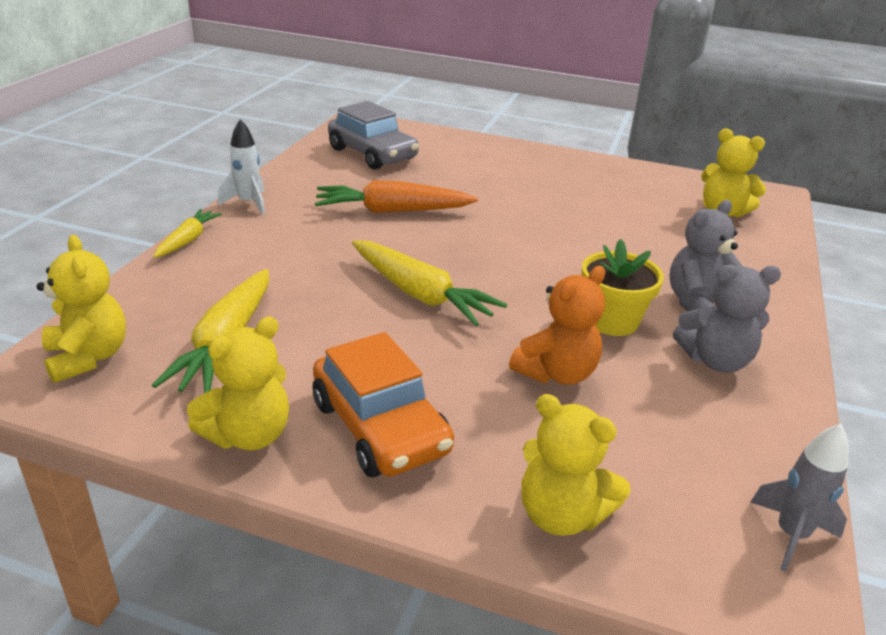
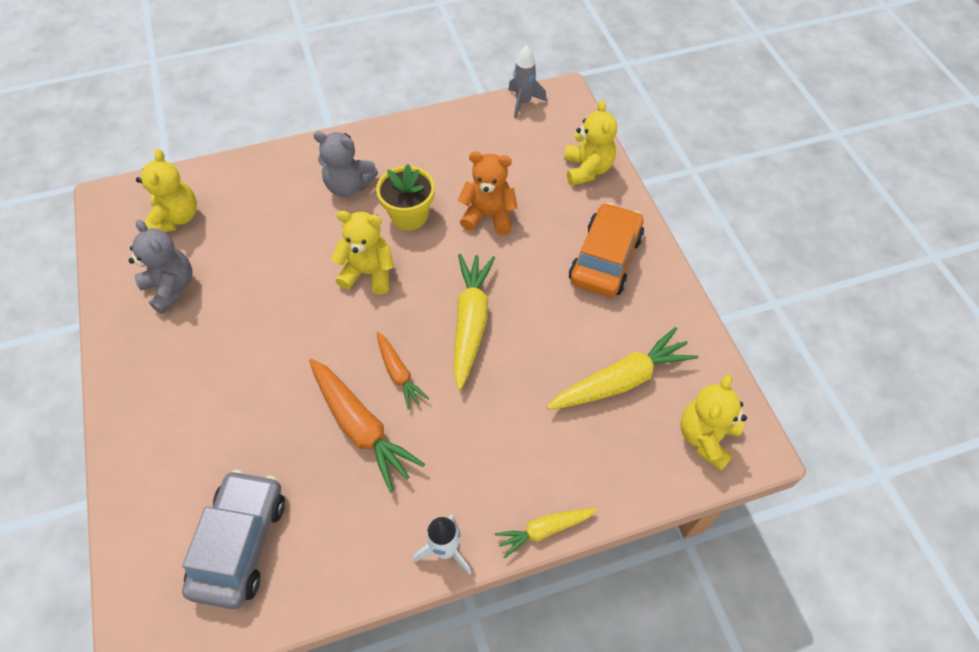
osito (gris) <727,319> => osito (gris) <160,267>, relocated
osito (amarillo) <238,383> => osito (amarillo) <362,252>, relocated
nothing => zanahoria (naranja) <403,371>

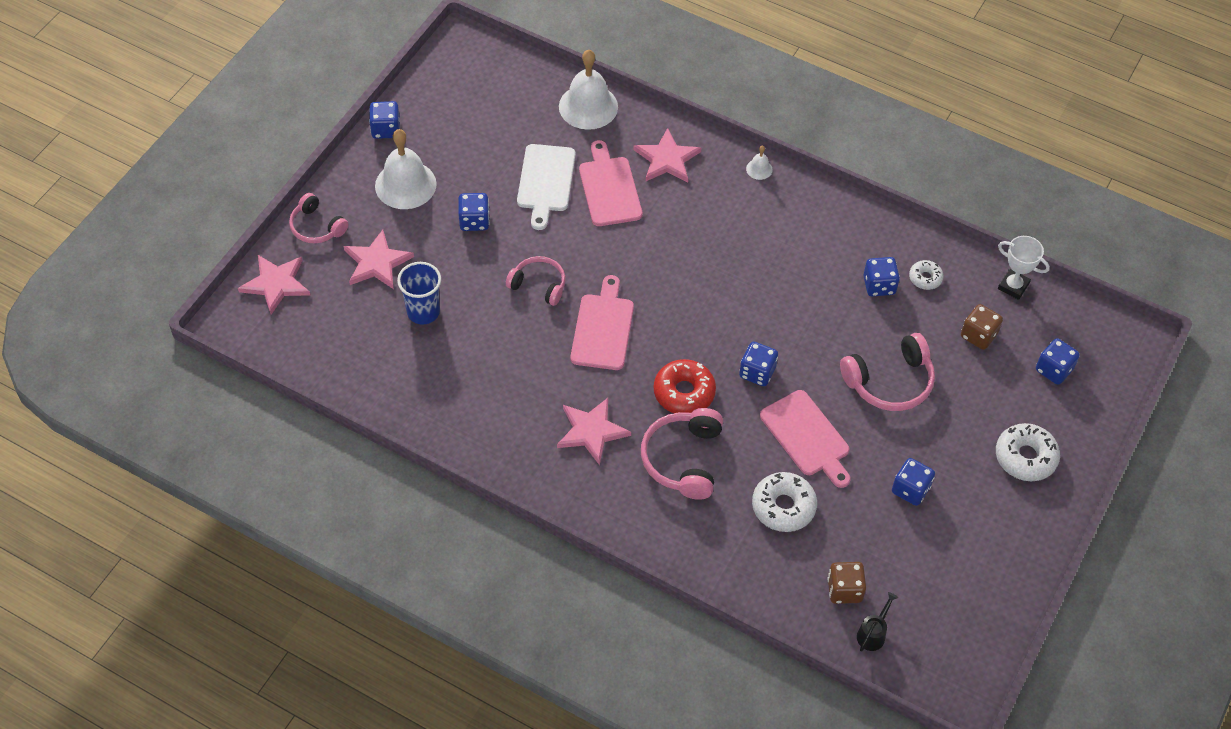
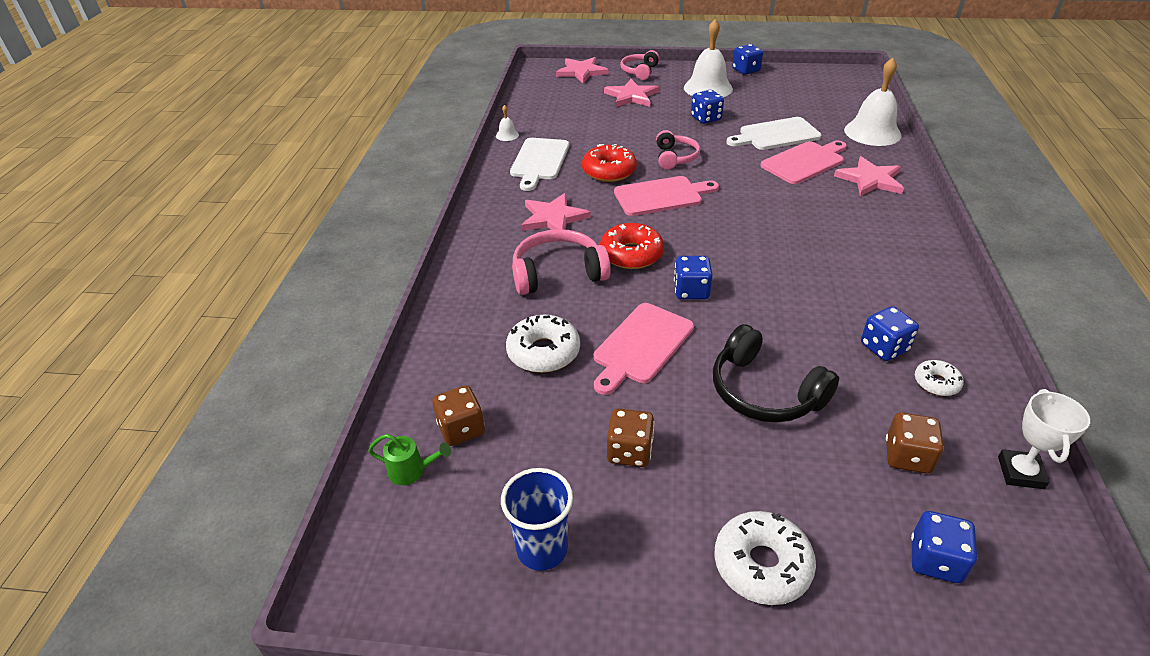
campana (blanco) <759,162> => campana (blanco) <507,123>, relocated
vaso (azul) <419,293> => vaso (azul) <537,519>, relocated
auriculares (rosa) <887,372> => auriculares (negro) <776,373>
dado (azul) <913,482> => dado (marrón) <630,437>
regadera (negro) <877,622> => regadera (verde) <409,459>
nothing => tabla de cortar (blanco) <539,164>
nothing => rosquilla (rojo) <609,163>

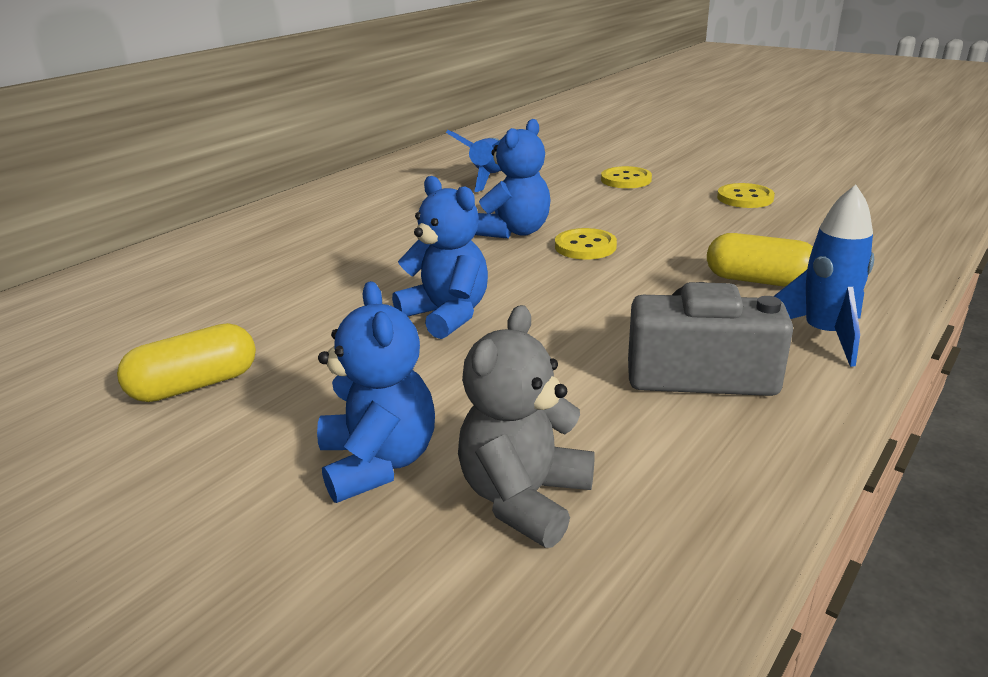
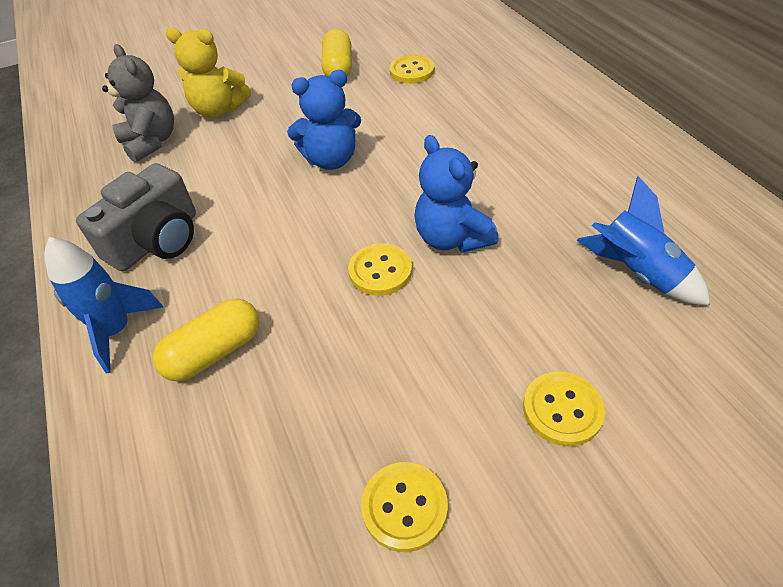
osito (azul) <376,392> => osito (amarillo) <208,72>
nothing => botón (amarillo) <412,69>

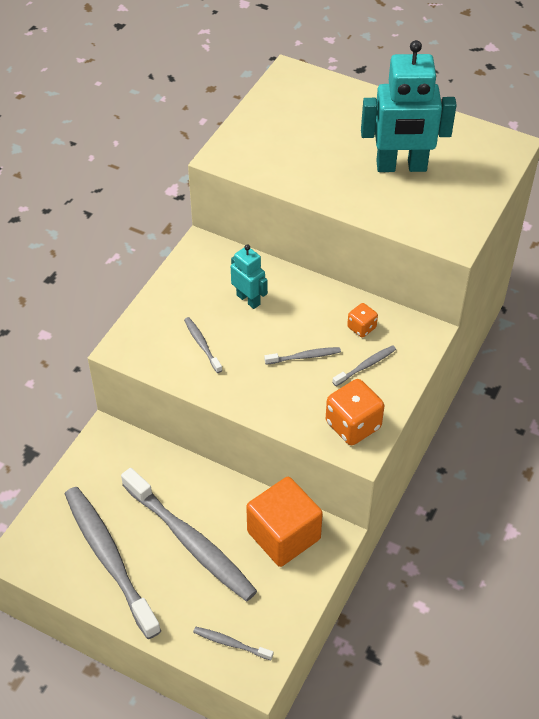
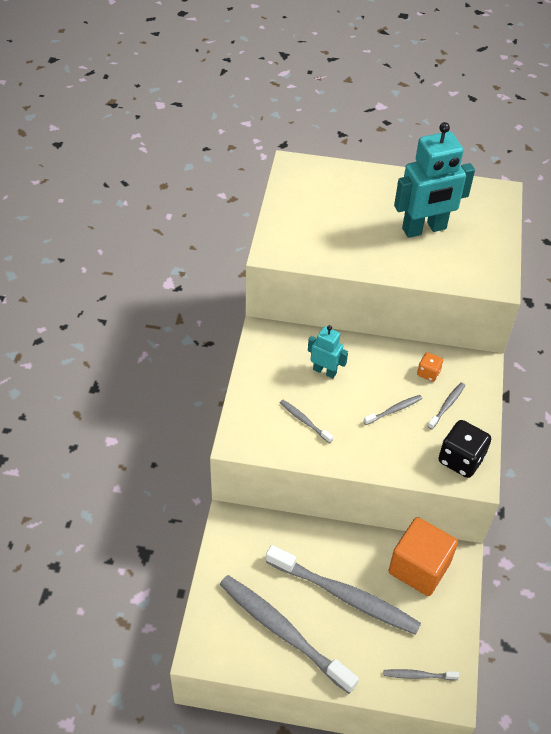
dado (naranja) <355,412> => dado (negro) <464,449>

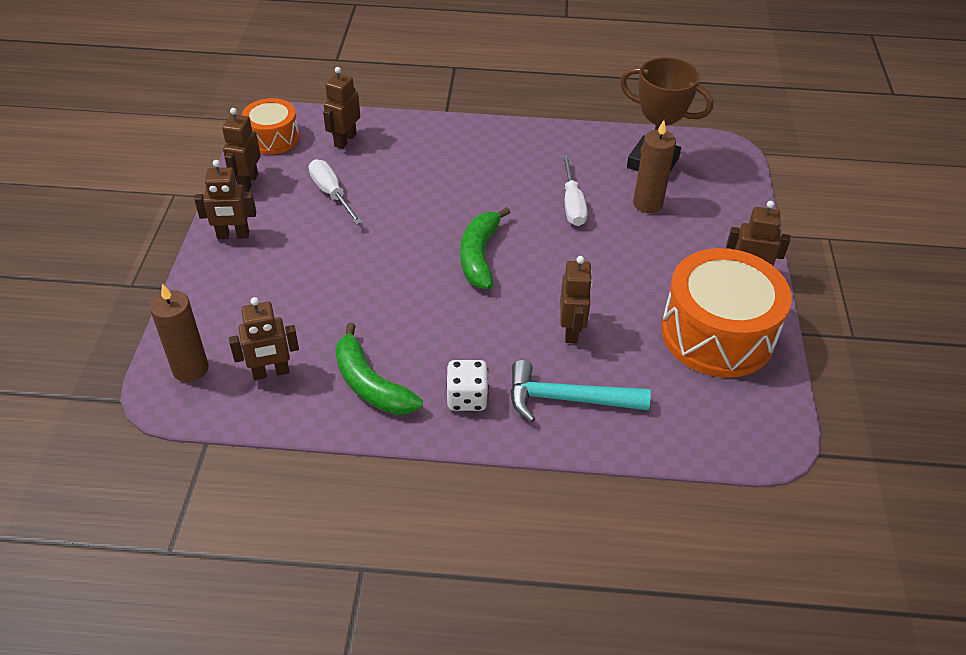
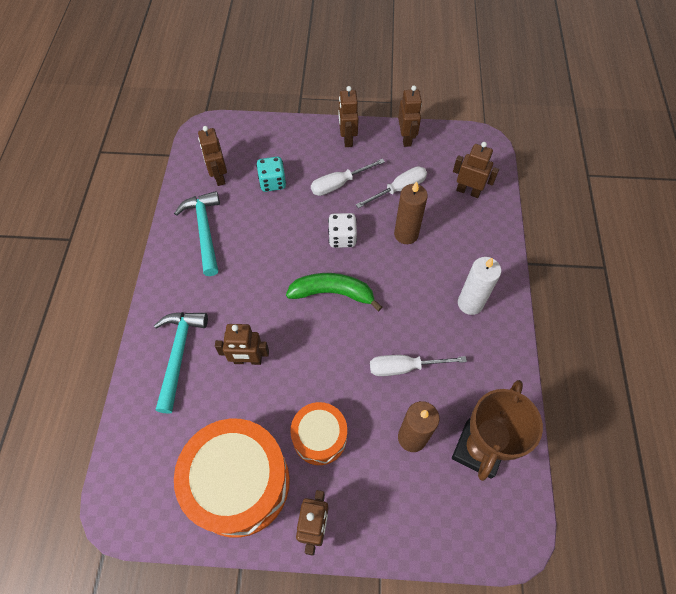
tambor (naranja) <270,126> => tambor (naranja) <318,433>, relocated
robot (marrón) <241,150> => robot (marrón) <410,116>, 75 degrees clockwise
vela (marrón) <179,332> => vela (marrón) <411,213>, relocated
plátano (verde) <379,369> => martillo (turquesa) <197,233>
dado (blanco) <467,385> => dado (blanco) <342,230>, relocated
nothing => dado (turquesa) <271,174>
nothing => destornillador (blanco) <348,177>
nothing => vela (blanco) <479,286>

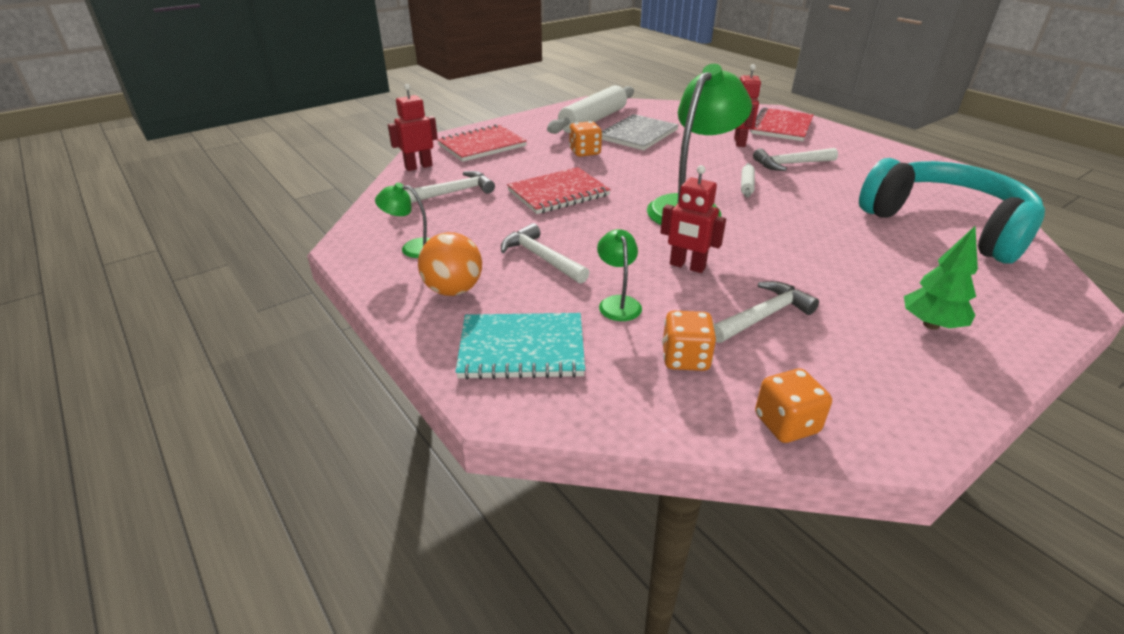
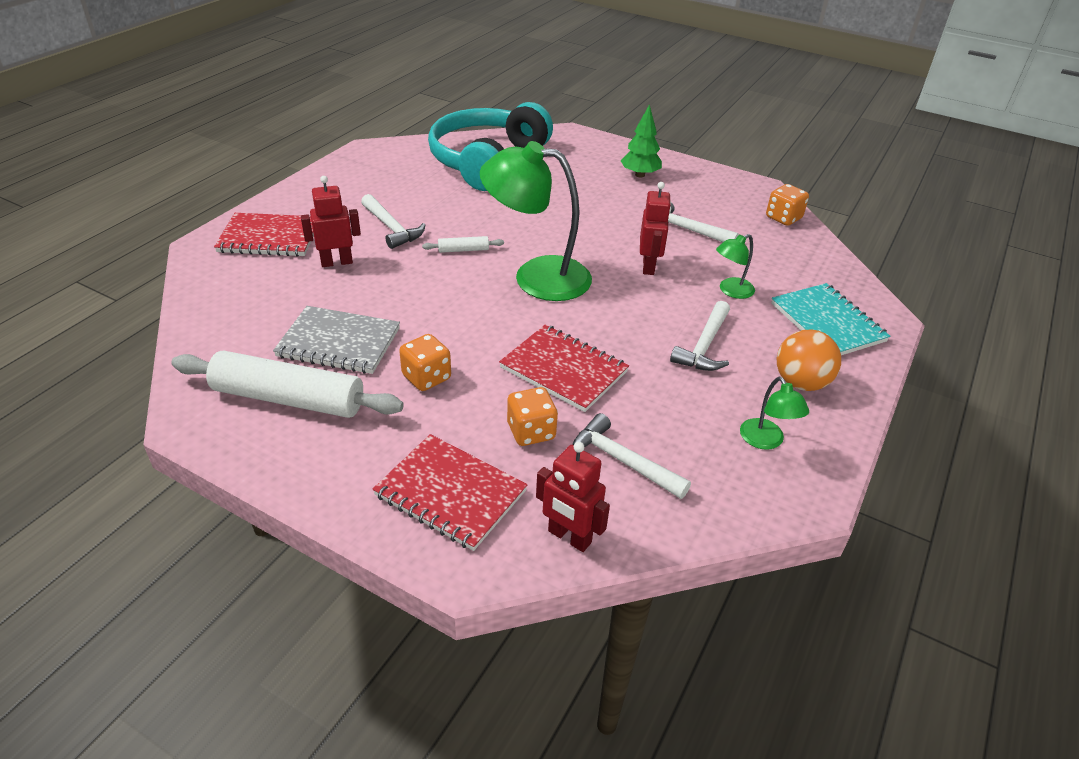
dado (naranja) <689,341> => dado (naranja) <532,416>, relocated

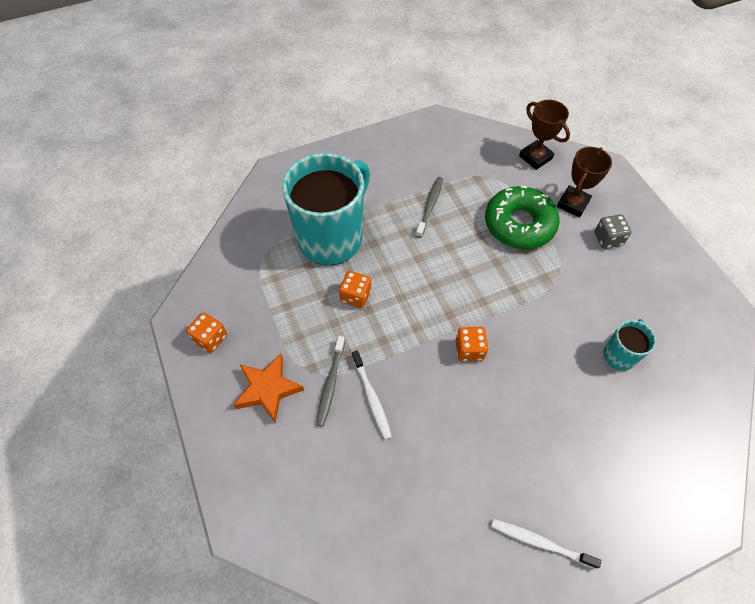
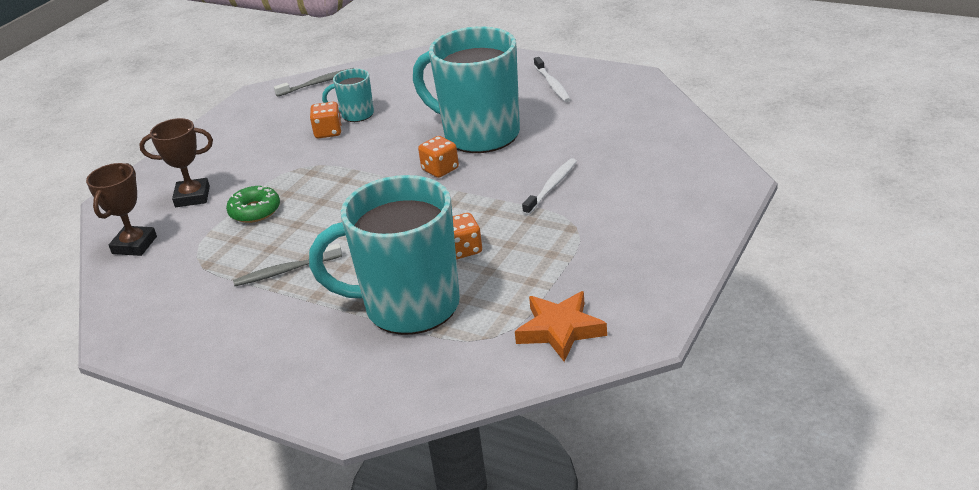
rosquilla (verde) <522,217> => rosquilla (verde) <253,204>, x0.58
dado (gris) <613,232> => nothing
dado (naranja) <206,332> => dado (naranja) <326,120>, relocated
cepillo de dientes (gris) <330,381> => cepillo de dientes (gris) <314,82>, relocated
estrella (naranja) <268,388> => estrella (naranja) <561,326>, relocated
nothing => taza (turquesa) <466,89>

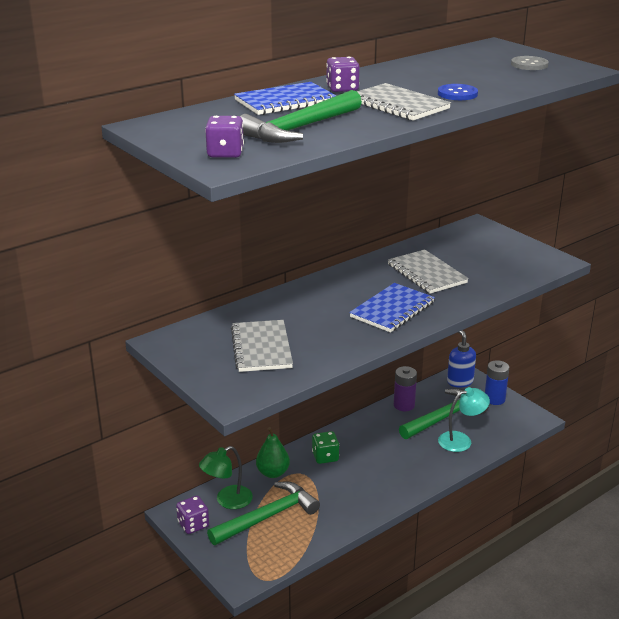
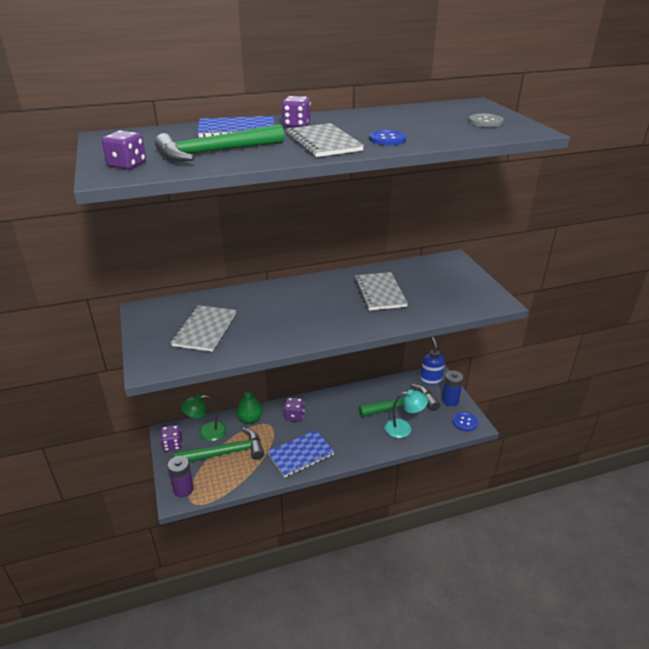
cuaderno (azul) <392,308> => cuaderno (azul) <300,454>, relocated
pila (morado) <405,388> => pila (morado) <181,476>, relocated
dado (verde) <325,447> => dado (morado) <294,409>
nothing => botón (azul) <465,421>

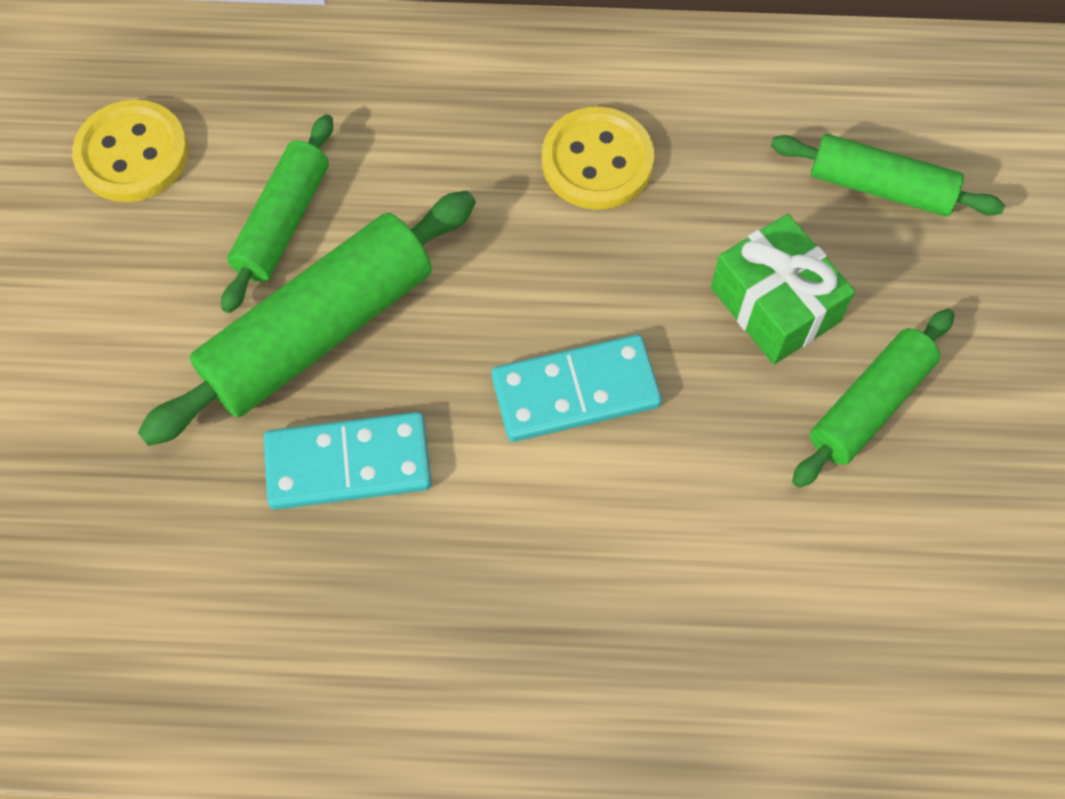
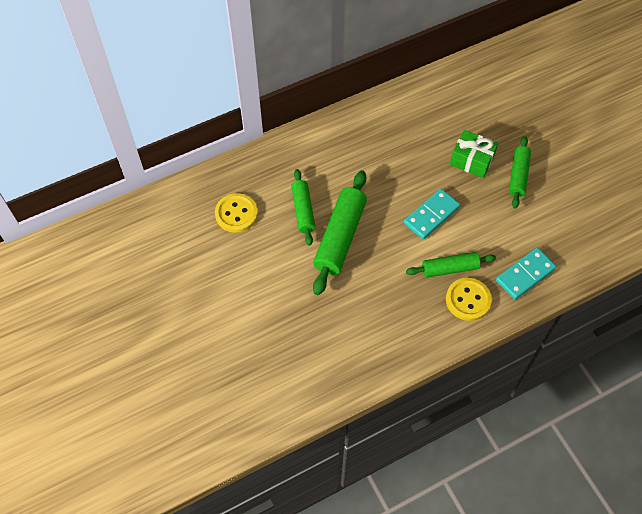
botón (amarillo) <598,158> => botón (amarillo) <469,299>, relocated
rodillo (verde) <888,175> => rodillo (verde) <451,265>, relocated
ficha de dominó (turquesa) <348,461> => ficha de dominó (turquesa) <526,274>, relocated

